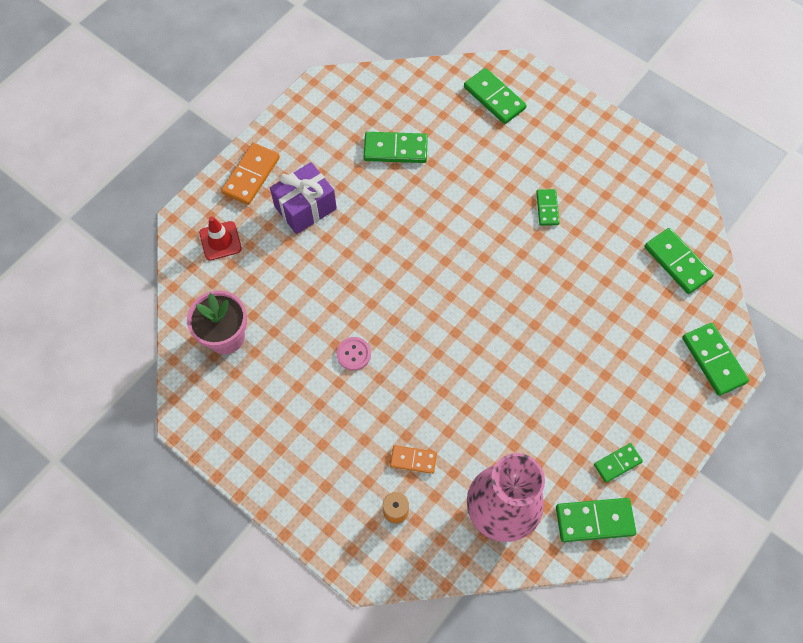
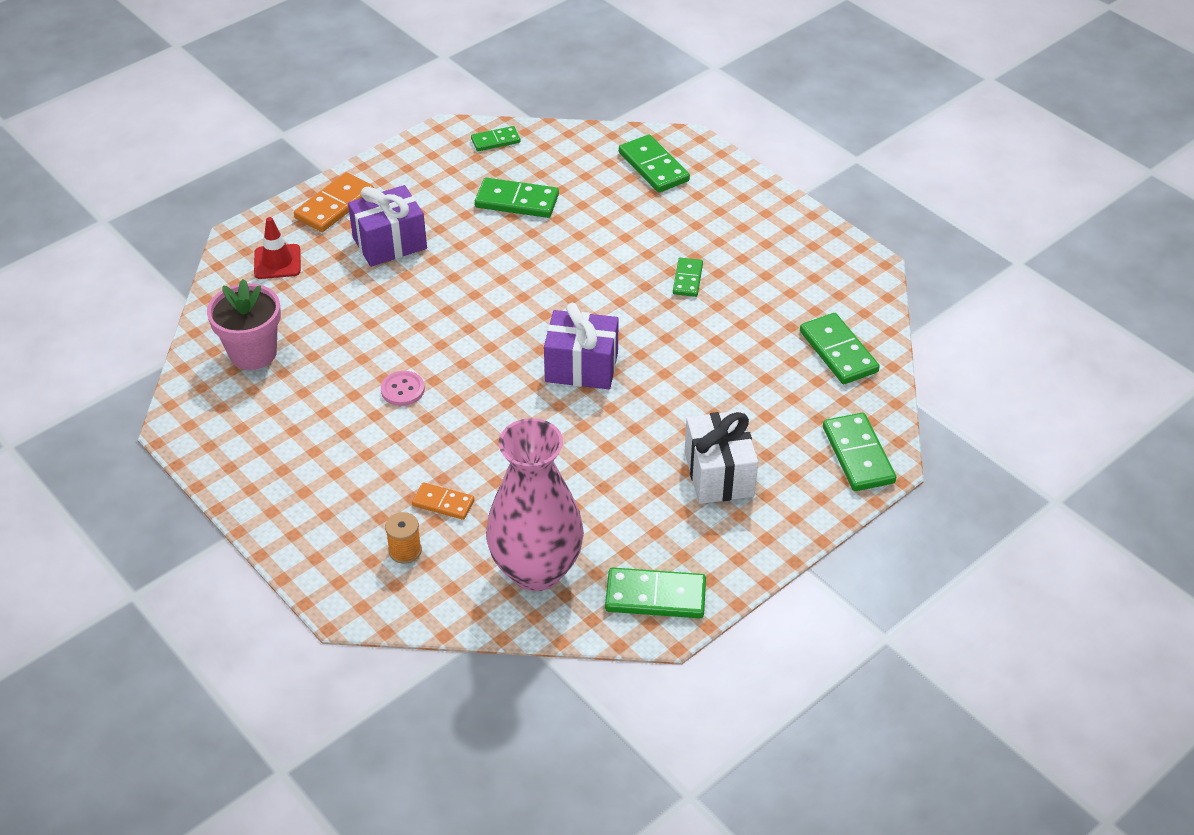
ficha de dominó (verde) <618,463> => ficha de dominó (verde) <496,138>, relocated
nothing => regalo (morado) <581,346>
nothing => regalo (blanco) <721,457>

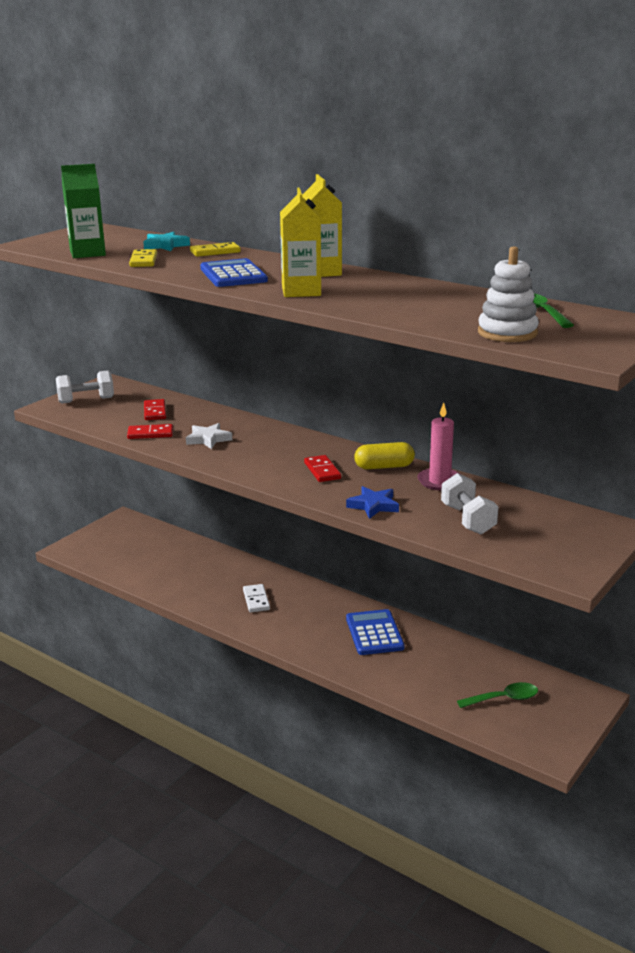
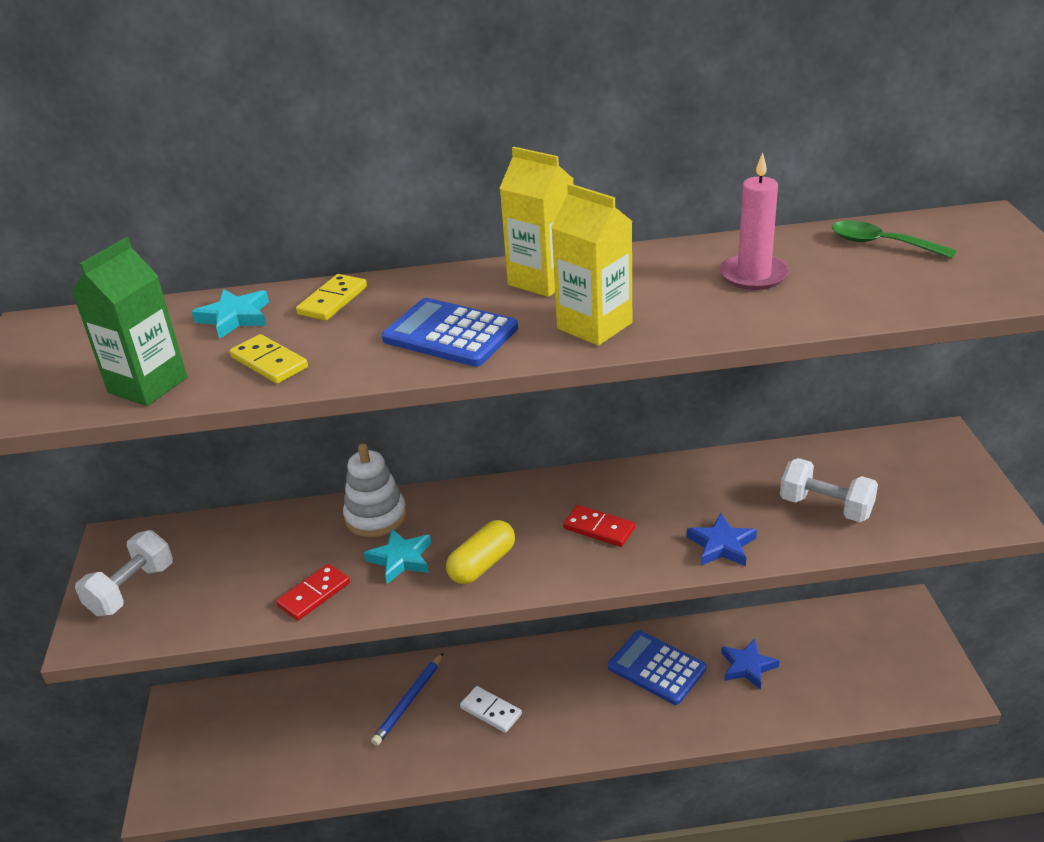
juguete apilable (blanco) <508,294> => juguete apilable (blanco) <375,490>, relocated
ficha de dominó (rojo) <155,409> => nothing
vela (rosa) <438,446> => vela (rosa) <754,221>, relocated
estrella (blanco) <209,436> => estrella (turquesa) <397,556>
cápsula (amarillo) <384,455> => cápsula (amarillo) <480,552>, relocated
cuchara (verde) <497,695> => nothing
nothing => estrella (azul) <750,664>
nothing => lápiz (azul) <407,699>

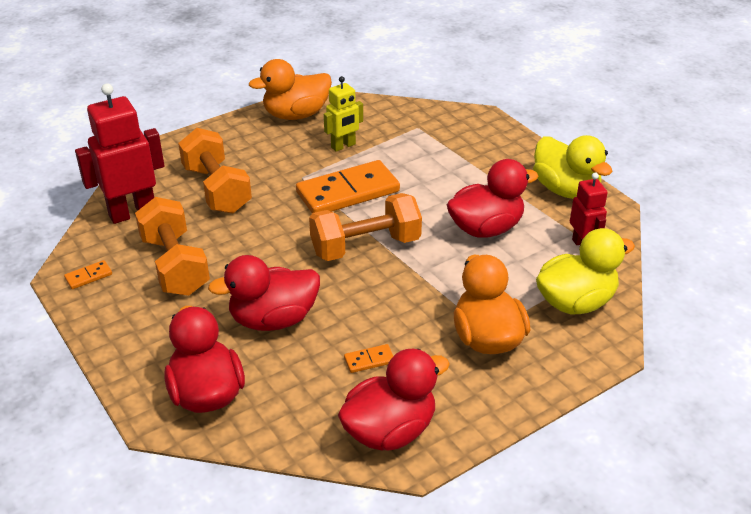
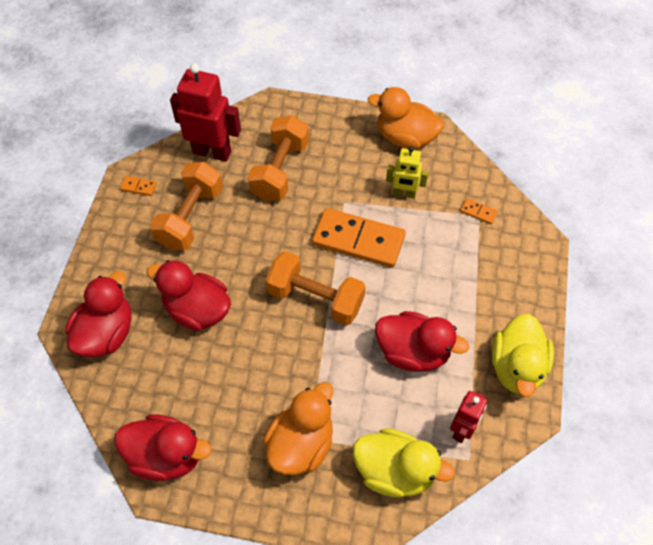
ficha de dominó (naranja) <368,358> => ficha de dominó (naranja) <479,211>, relocated

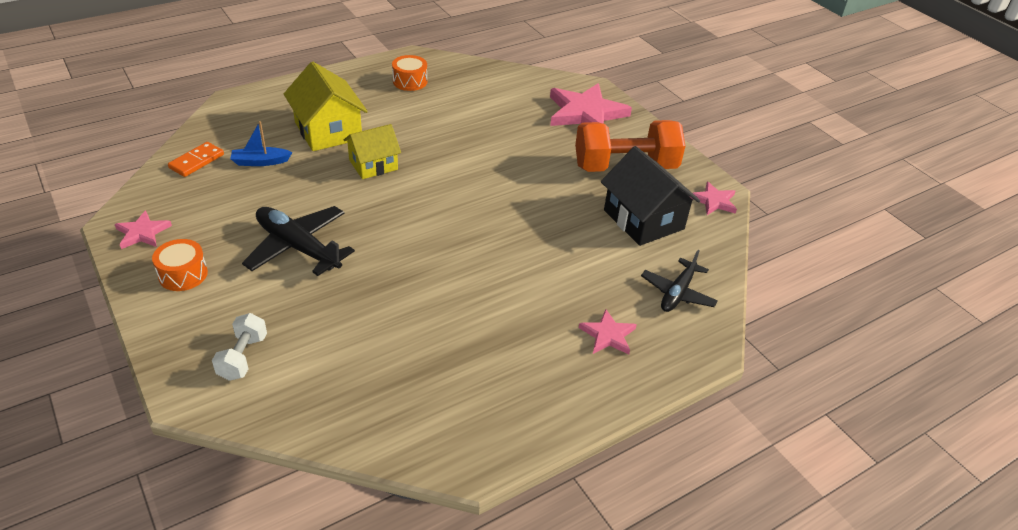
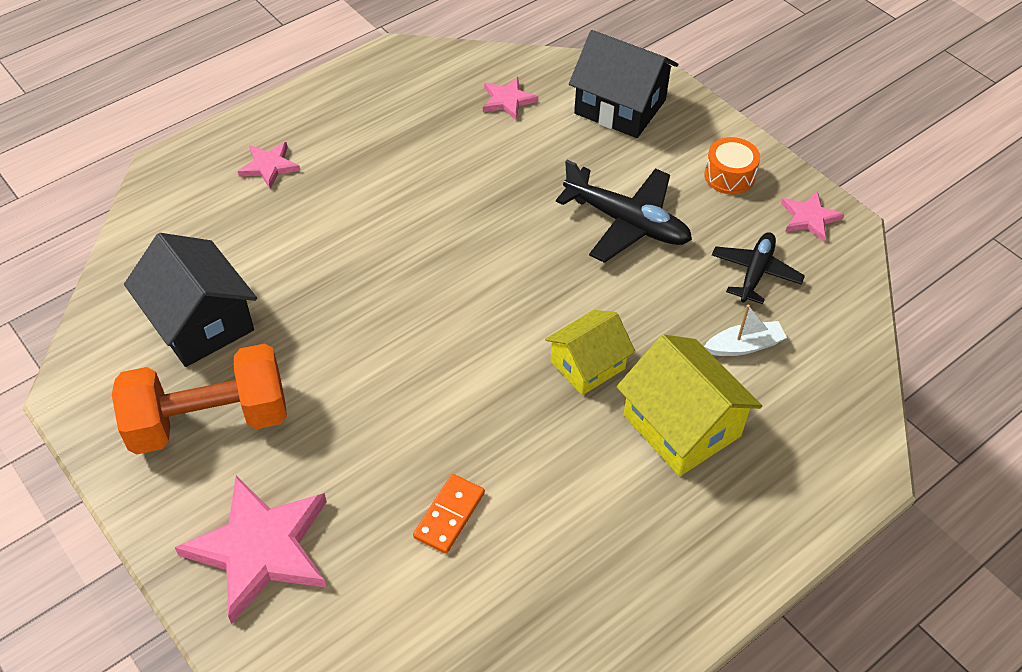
tambor (naranja) <409,73> => nothing
barco (azul) <261,143> => barco (blanco) <745,330>
ficha de dominó (naranja) <196,159> => ficha de dominó (naranja) <449,514>, relocated
estrella (rosa) <713,198> => estrella (rosa) <510,98>, relocated
avión (negro) <679,281> => avión (negro) <758,268>, relocated
mancuerna (blanco) <239,347> => casa (negro) <623,84>

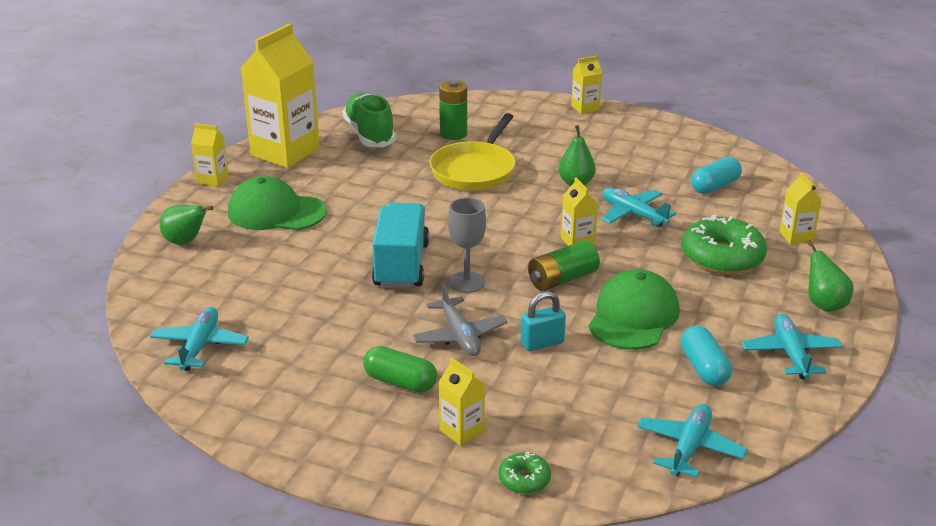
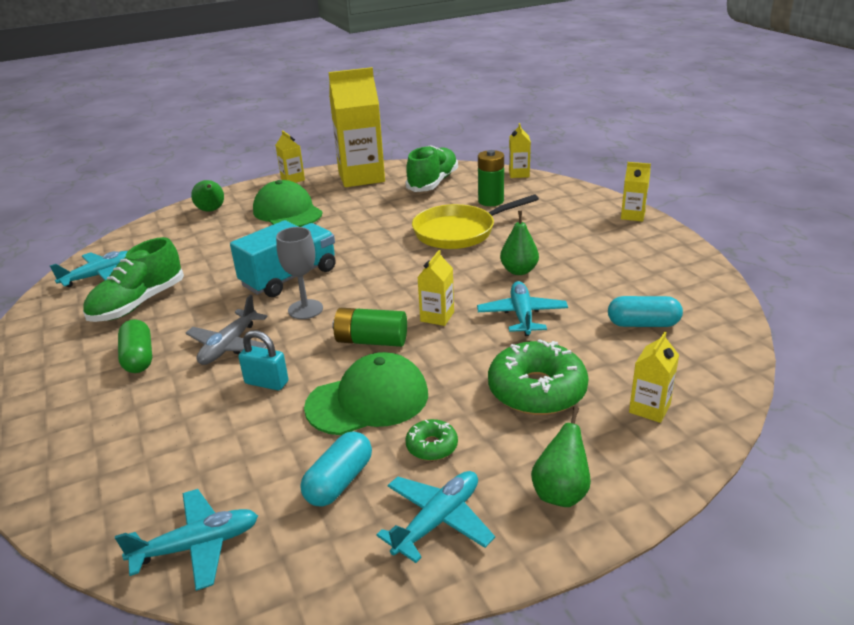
cartón de leche (amarillo) <461,401> => cartón de leche (amarillo) <520,150>, relocated
rosquilla (verde) <525,472> => rosquilla (verde) <432,440>, relocated
nothing => zapato (verde) <133,279>

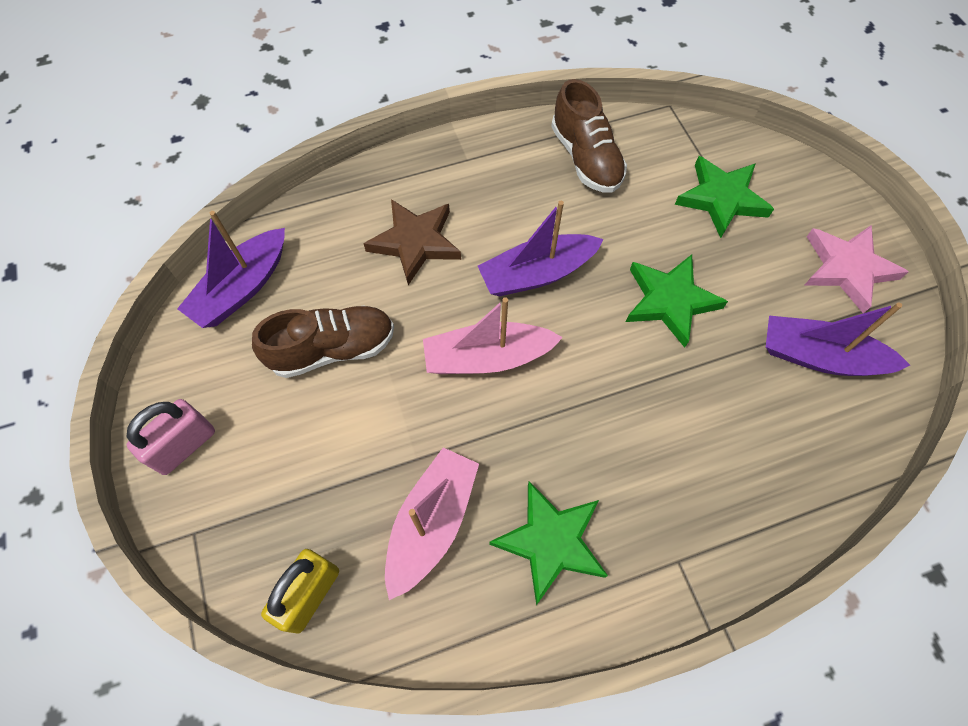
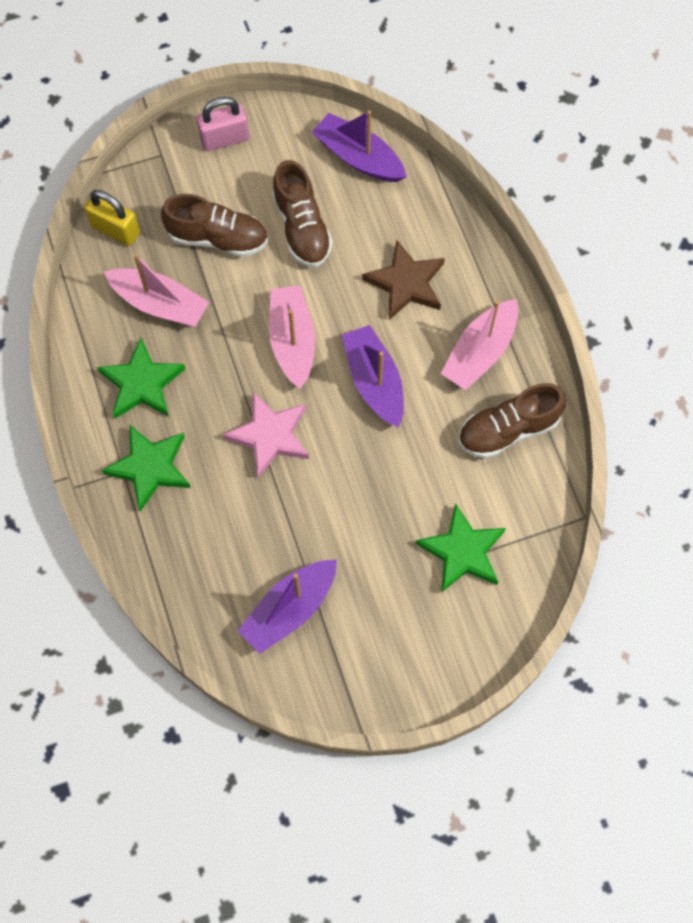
estrella (rosa) <856,269> => estrella (rosa) <266,435>, relocated
estrella (verde) <677,301> => estrella (verde) <146,468>, relocated
barco (morado) <838,339> => barco (morado) <287,607>, 150 degrees counterclockwise
candado (rosa) <171,437> => candado (rosa) <223,124>, 60 degrees counterclockwise
nothing => zapato (marrón) <214,225>
nothing => barco (rosa) <479,344>

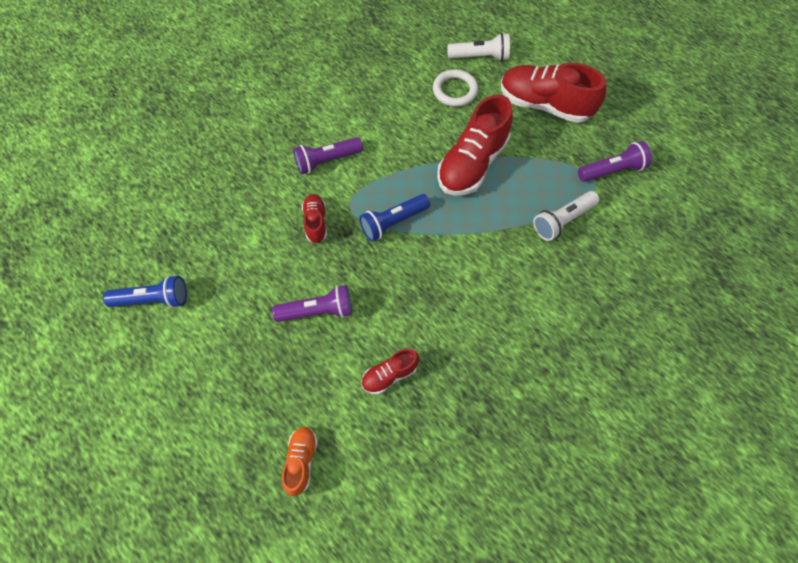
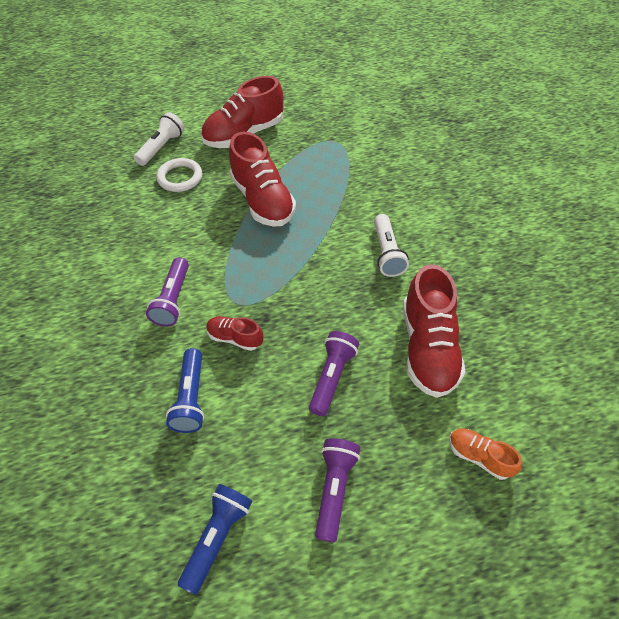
lámpara de mano (morado) <615,161> => lámpara de mano (morado) <337,490>, relocated
lámpara de mano (blanco) <566,216> => lámpara de mano (blanco) <391,245>, relocated
lámpara de mano (azul) <394,217> => lámpara de mano (azul) <185,390>, relocated
zapato (rojo) <390,372> => zapato (rojo) <434,331>, x1.99

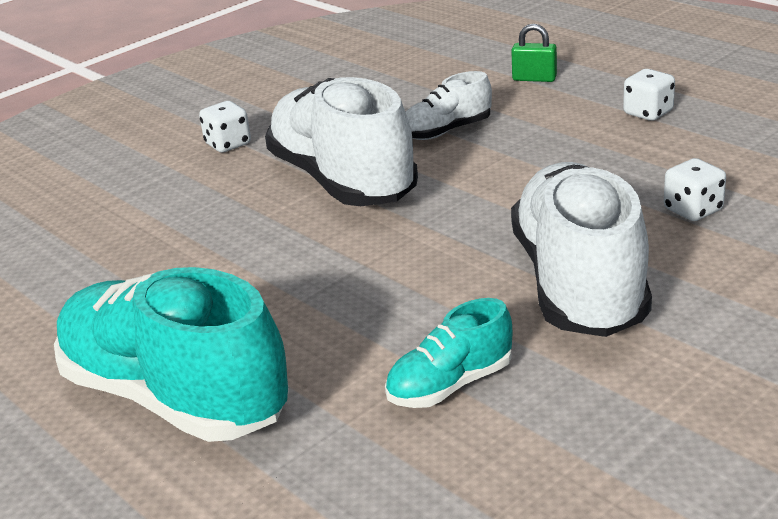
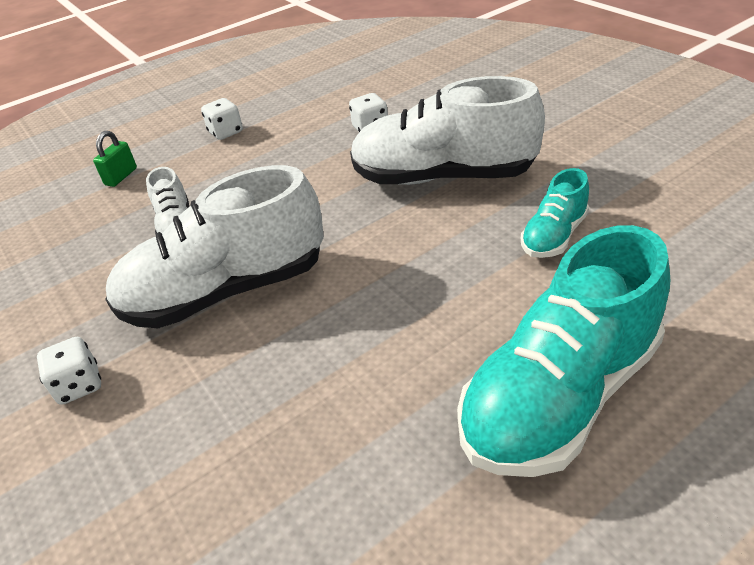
zapato (turquesa) <448,353> => zapato (turquesa) <555,213>, 60 degrees clockwise

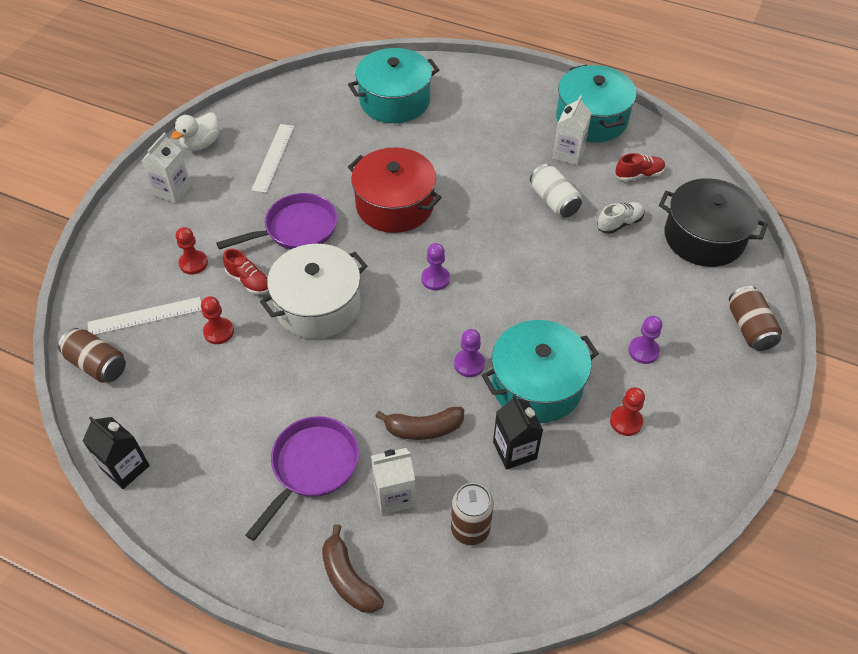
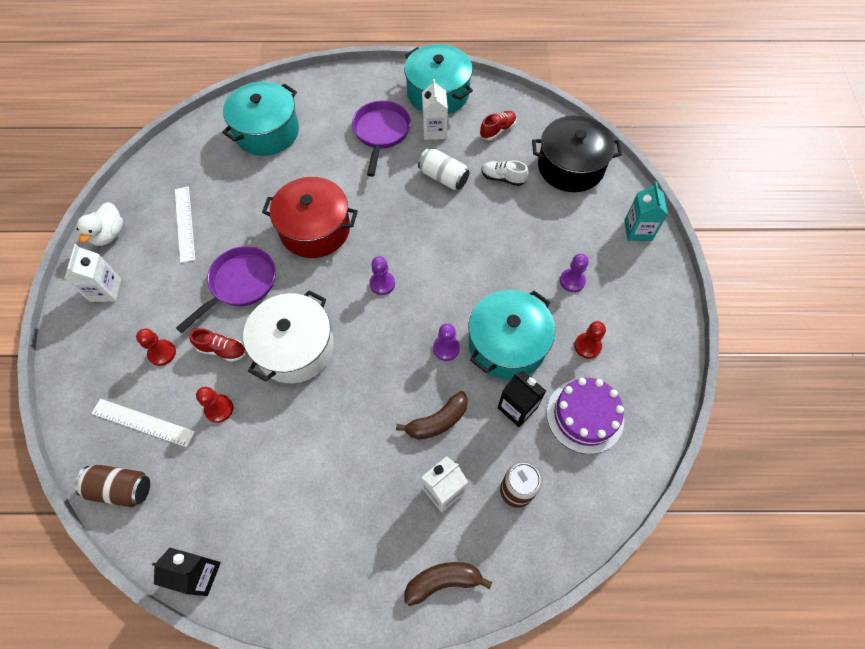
zapato (blanco) <621,218> => zapato (blanco) <505,173>, 105 degrees counterclockwise
lata (marrón) <755,318> => cartón de leche (turquesa) <646,211>
regla (blanco) <145,316> => regla (blanco) <143,423>, 60 degrees clockwise
sartén (morado) <302,478> => sartén (morado) <381,139>, relocated
plátano (marrón) <353,568> => plátano (marrón) <448,584>, 135 degrees clockwise
nothing => tarta (morado) <585,416>

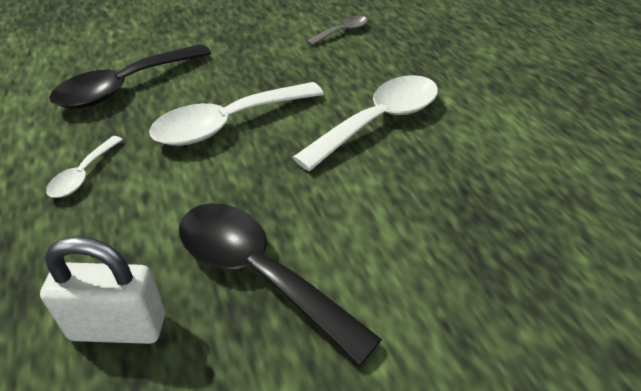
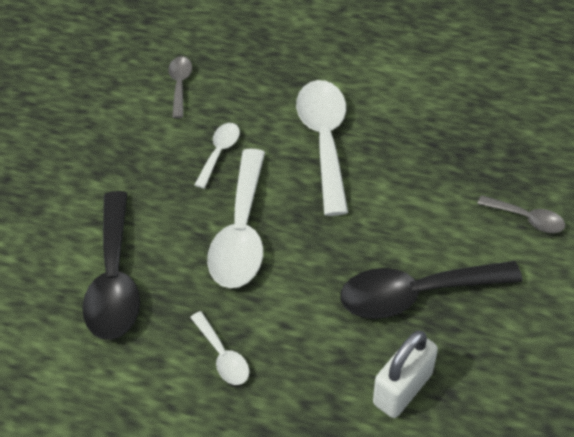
nothing => cuchara (blanco) <217,156>
nothing => cuchara (gris) <521,214>

